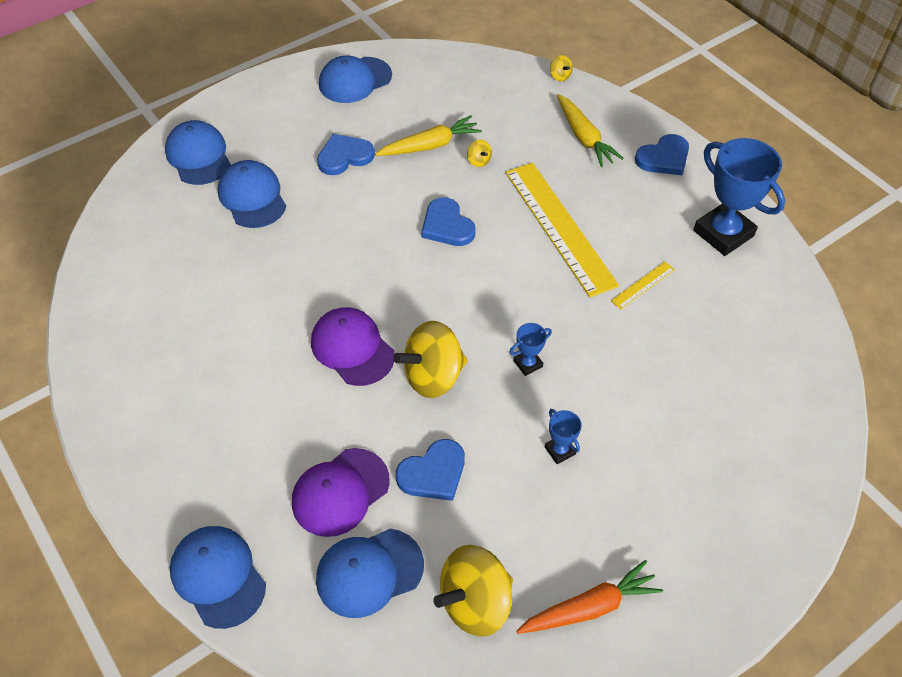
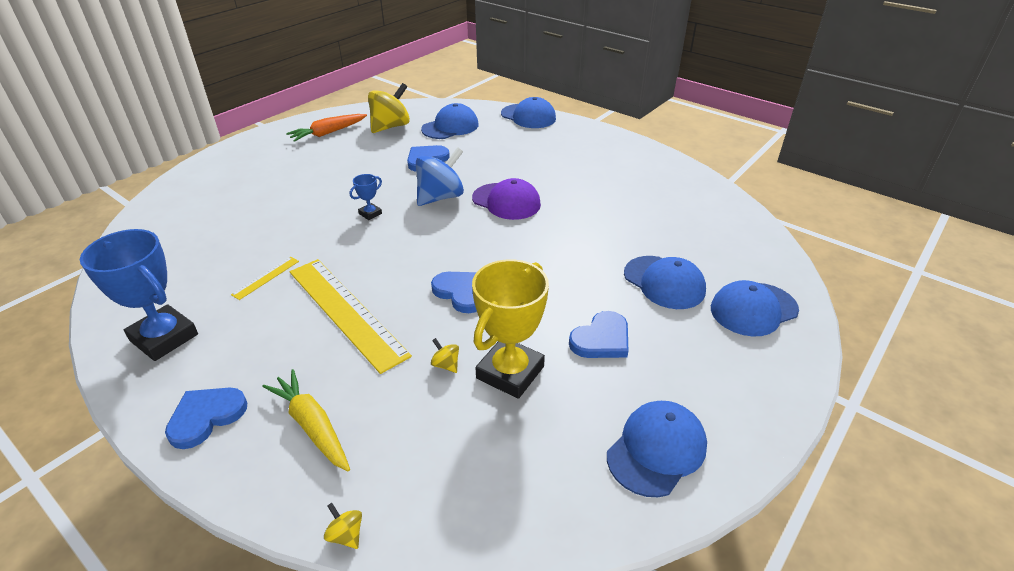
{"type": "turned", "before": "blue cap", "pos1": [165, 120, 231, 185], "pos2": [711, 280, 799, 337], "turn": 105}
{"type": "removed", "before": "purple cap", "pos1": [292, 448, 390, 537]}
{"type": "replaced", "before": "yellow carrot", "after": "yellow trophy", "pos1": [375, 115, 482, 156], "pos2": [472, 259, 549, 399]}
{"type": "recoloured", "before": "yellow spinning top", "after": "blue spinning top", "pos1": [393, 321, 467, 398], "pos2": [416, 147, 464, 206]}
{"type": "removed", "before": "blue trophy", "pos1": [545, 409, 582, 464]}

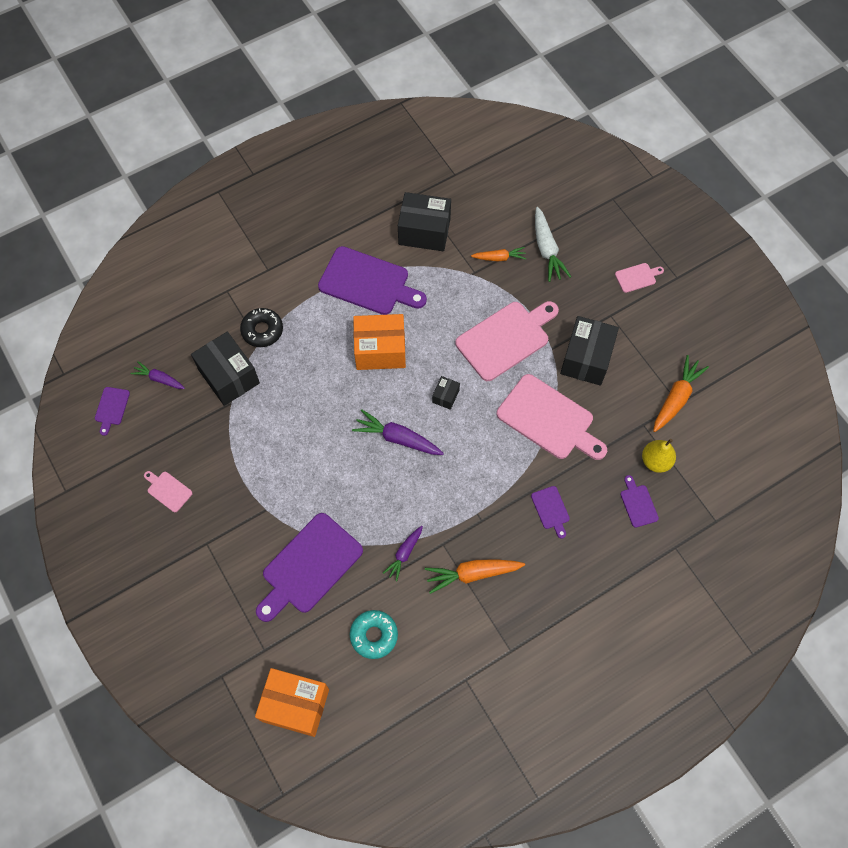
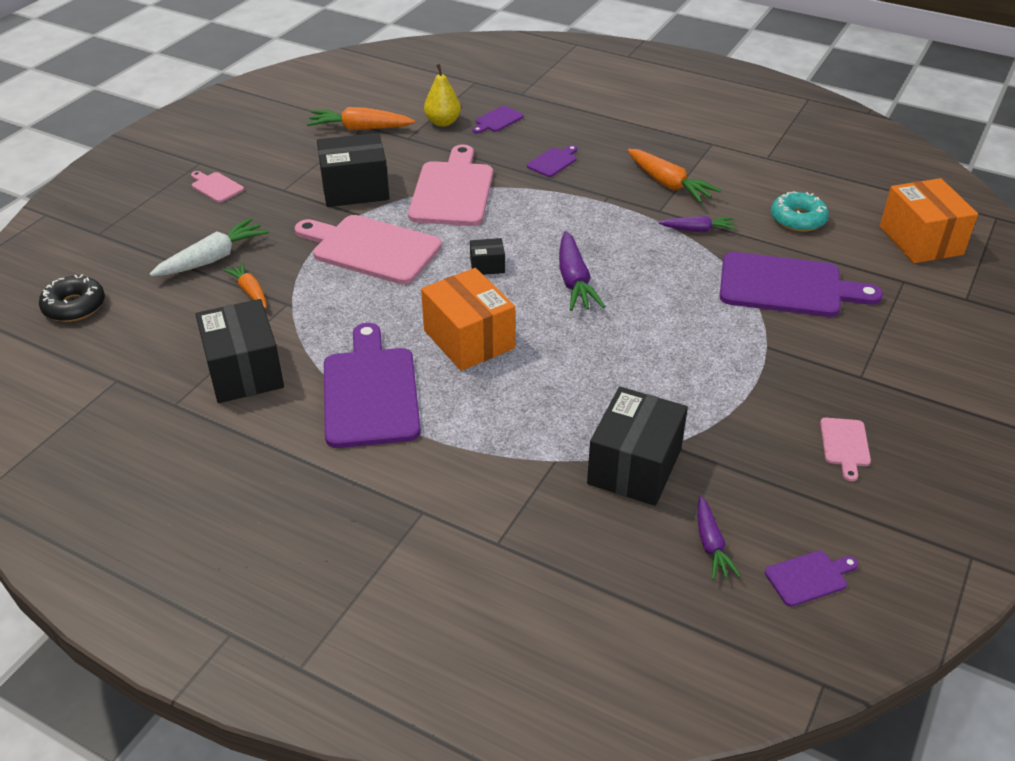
{"type": "moved", "before": "black donut", "pos1": [240, 308, 283, 347], "pos2": [39, 274, 105, 322]}

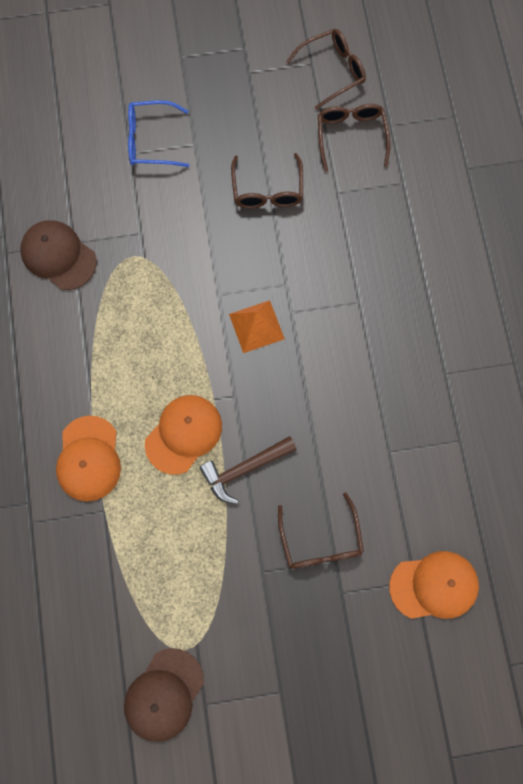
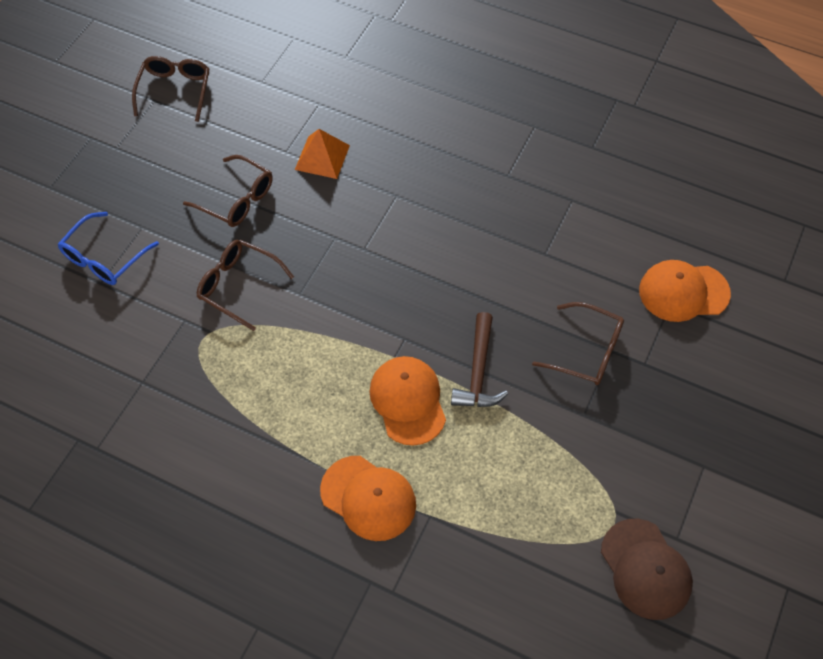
{"type": "removed", "before": "brown cap", "pos1": [20, 220, 97, 290]}
{"type": "moved", "before": "orange pyramid", "pos1": [229, 300, 285, 353], "pos2": [295, 129, 350, 179]}
{"type": "moved", "before": "brown glasses", "pos1": [318, 104, 390, 172], "pos2": [197, 240, 294, 331]}
{"type": "turned", "before": "orange cap", "pos1": [389, 551, 479, 619], "pos2": [639, 260, 731, 322], "turn": -120}

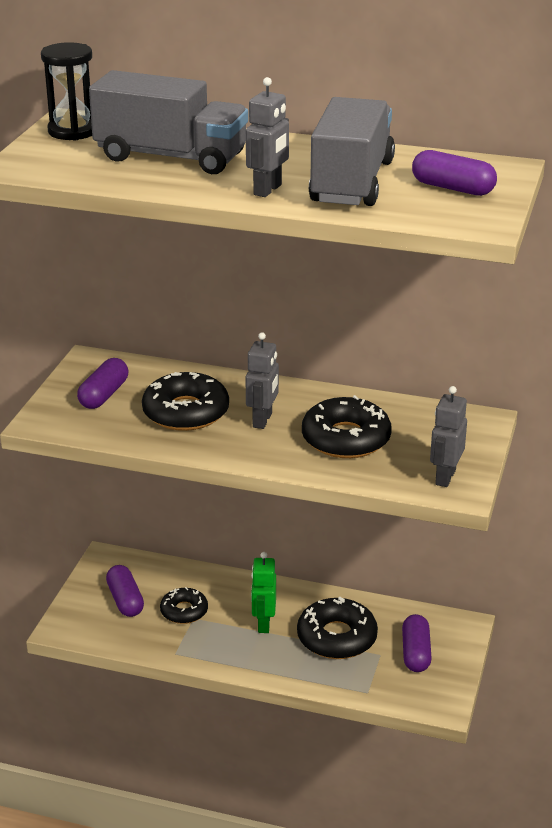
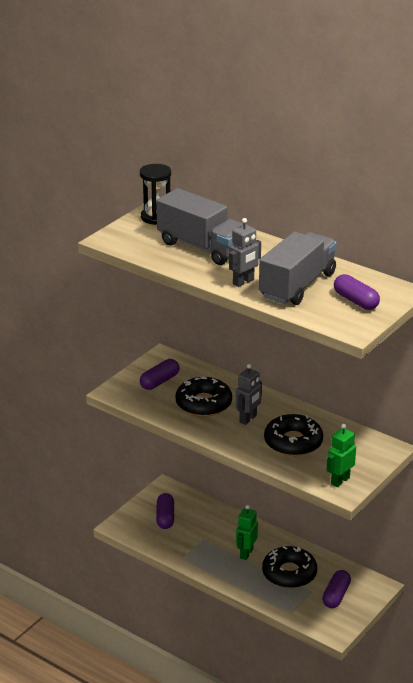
{"type": "removed", "before": "black donut", "pos1": [160, 587, 208, 624]}
{"type": "recoloured", "before": "grey robot", "after": "green robot", "pos1": [430, 386, 467, 487], "pos2": [327, 424, 356, 487]}

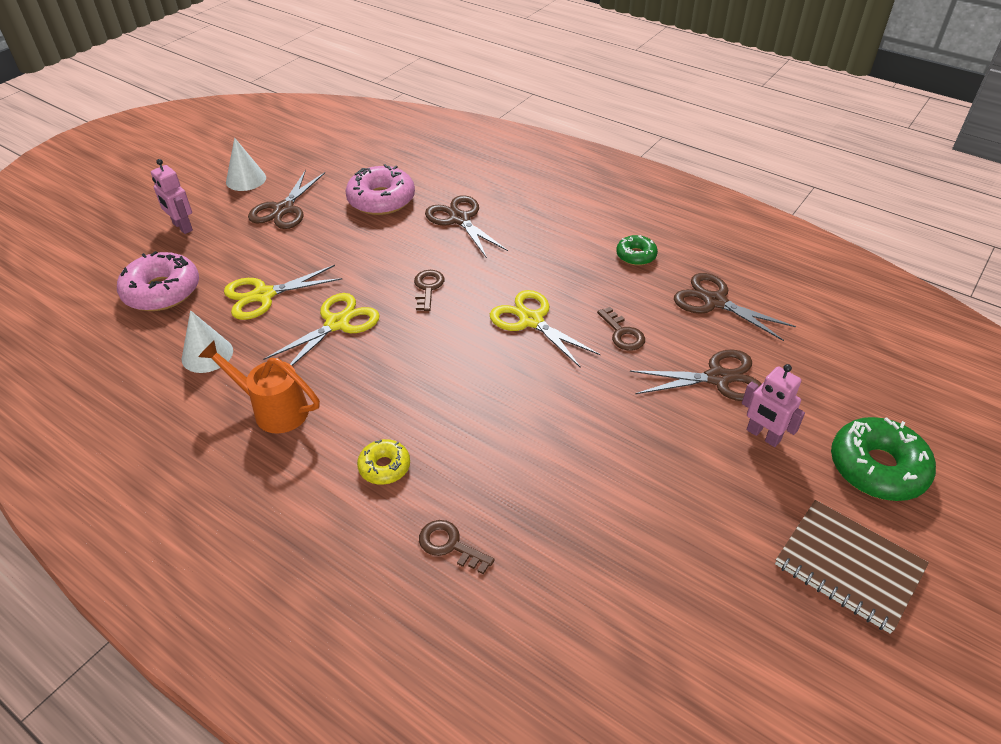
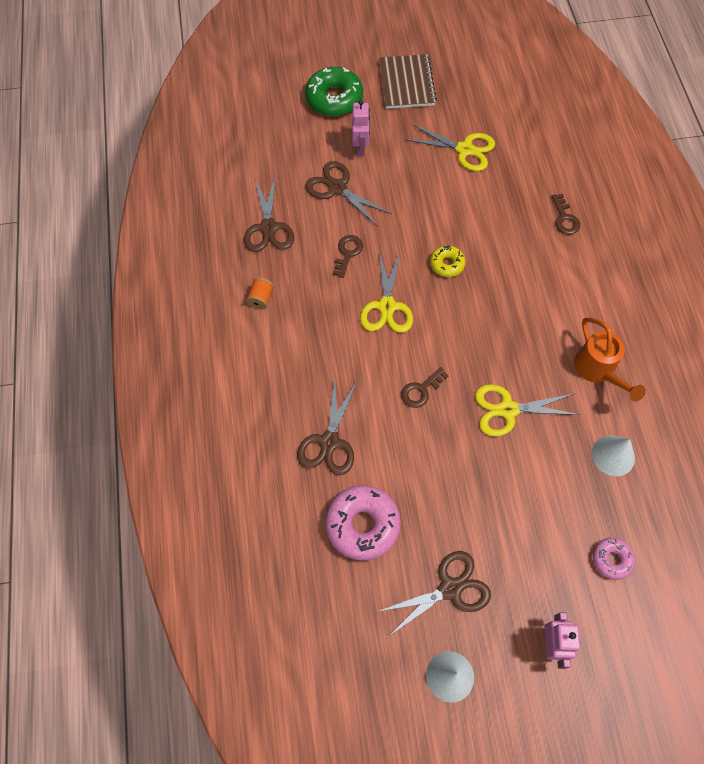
{"type": "resized", "before": "pink donut", "pos1": [117, 251, 199, 311], "pos2": [593, 538, 636, 580], "scale": 0.55}
{"type": "moved", "before": "yellow scissors", "pos1": [224, 265, 342, 320], "pos2": [405, 124, 495, 171]}
{"type": "moved", "before": "yellow donut", "pos1": [357, 439, 410, 485], "pos2": [430, 245, 466, 277]}
{"type": "replaced", "before": "green donut", "after": "orange spool", "pos1": [616, 235, 658, 266], "pos2": [246, 278, 274, 309]}

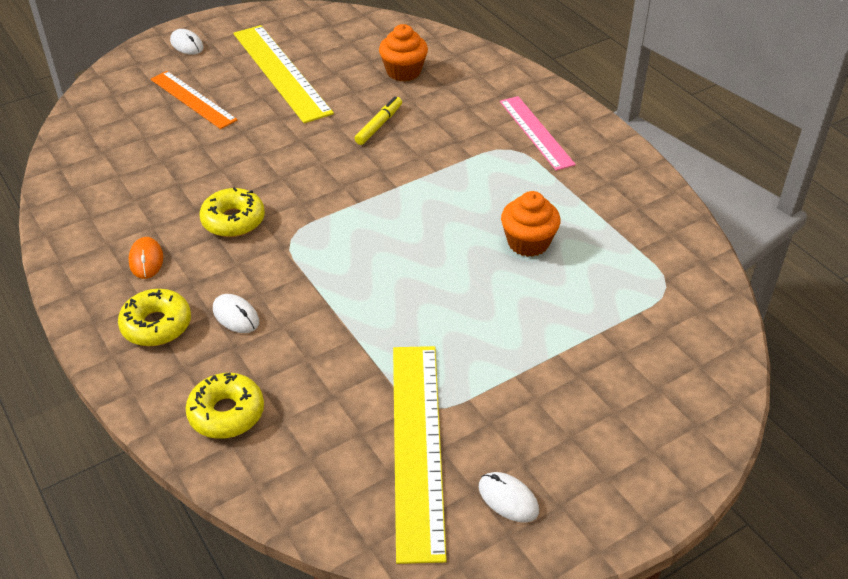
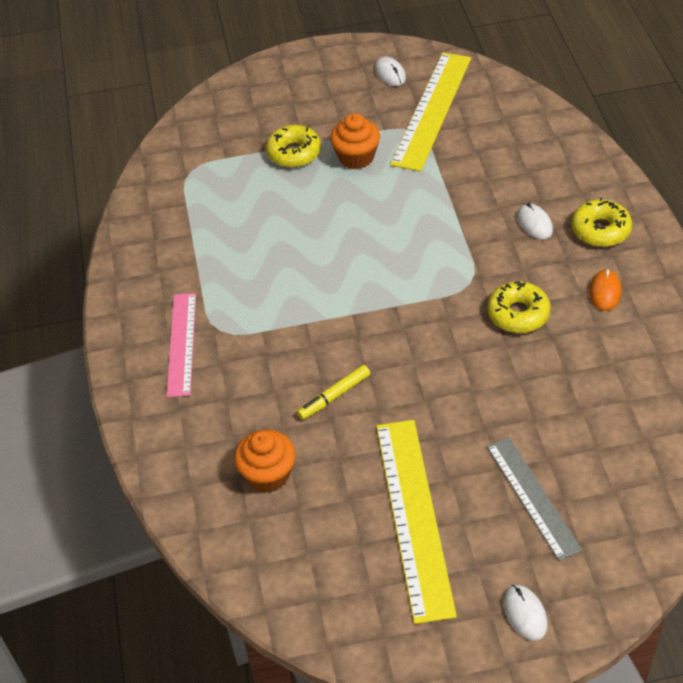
{"type": "recoloured", "before": "orange ruler", "after": "grey ruler", "pos1": [150, 71, 238, 129], "pos2": [487, 437, 582, 561]}
{"type": "moved", "before": "yellow donut", "pos1": [186, 373, 264, 439], "pos2": [266, 125, 321, 168]}
{"type": "moved", "before": "orange cupcake", "pos1": [501, 191, 561, 257], "pos2": [330, 113, 380, 169]}

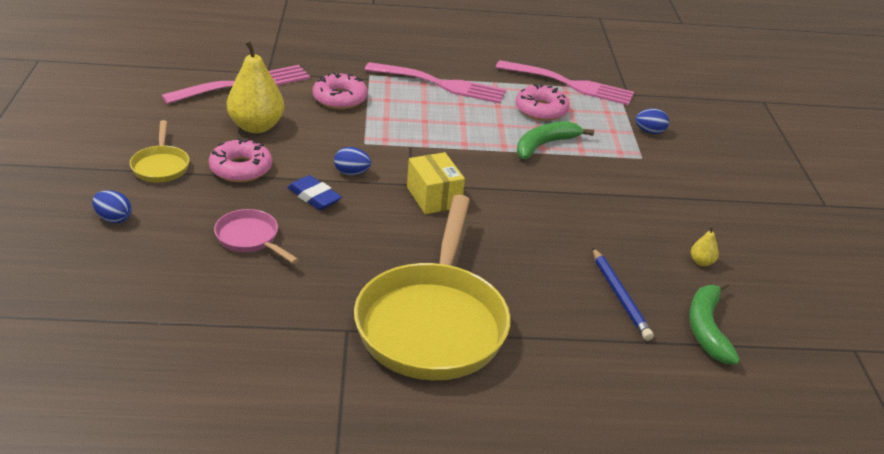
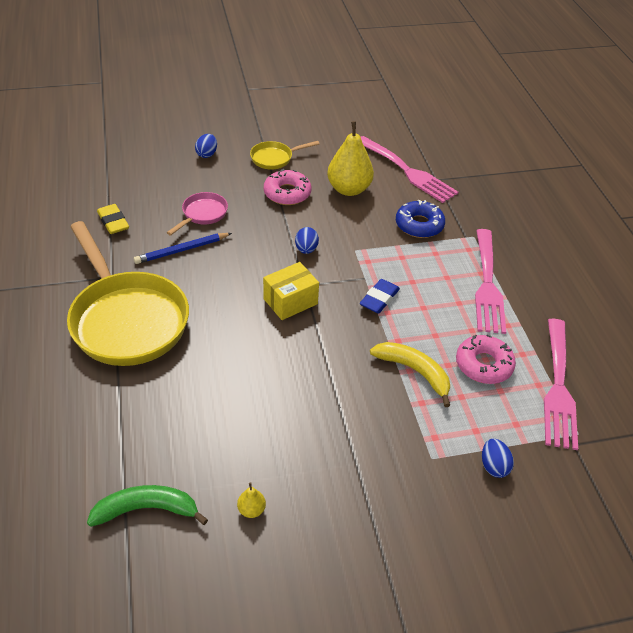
{"type": "moved", "before": "blue eraser", "pos1": [287, 175, 342, 210], "pos2": [360, 279, 400, 314]}
{"type": "recoloured", "before": "pink donut", "after": "blue donut", "pos1": [313, 72, 368, 109], "pos2": [396, 200, 445, 238]}
{"type": "turned", "before": "yellow pan", "pos1": [354, 195, 511, 380], "pos2": [67, 221, 189, 366], "turn": -120}
{"type": "recoloured", "before": "green banana", "after": "yellow banana", "pos1": [517, 121, 594, 159], "pos2": [370, 342, 450, 407]}
{"type": "moved", "before": "blue pencil", "pos1": [592, 247, 654, 341], "pos2": [134, 233, 232, 264]}
{"type": "added", "after": "yellow eraser", "pos2": [97, 204, 129, 234]}

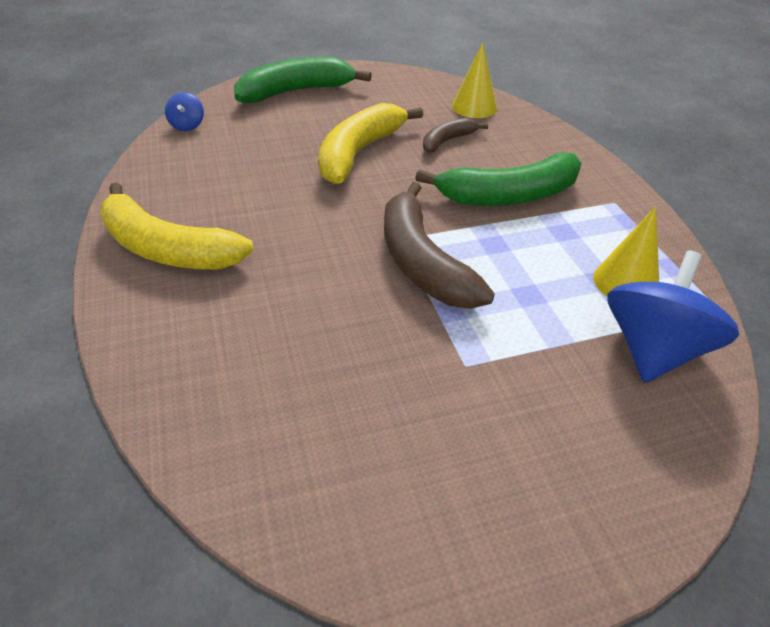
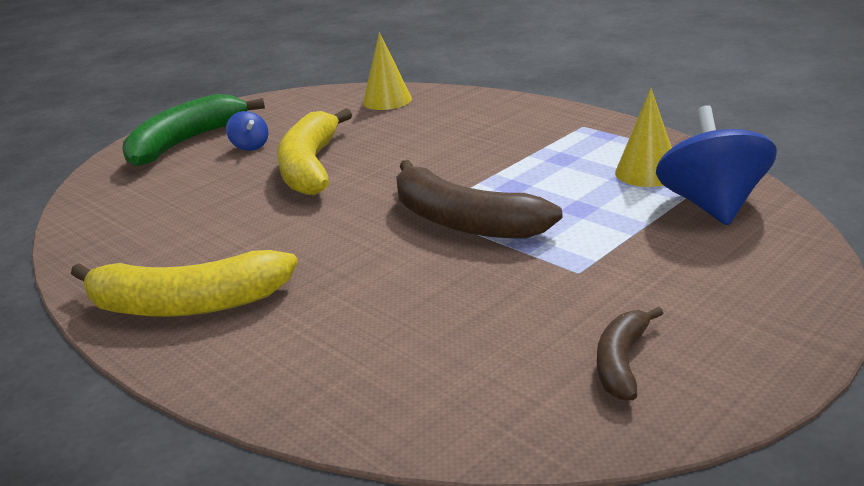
{"type": "moved", "before": "blue spinning top", "pos1": [165, 92, 204, 131], "pos2": [226, 111, 269, 151]}
{"type": "removed", "before": "green banana", "pos1": [415, 152, 582, 206]}
{"type": "moved", "before": "brown banana", "pos1": [423, 118, 488, 153], "pos2": [597, 307, 663, 400]}

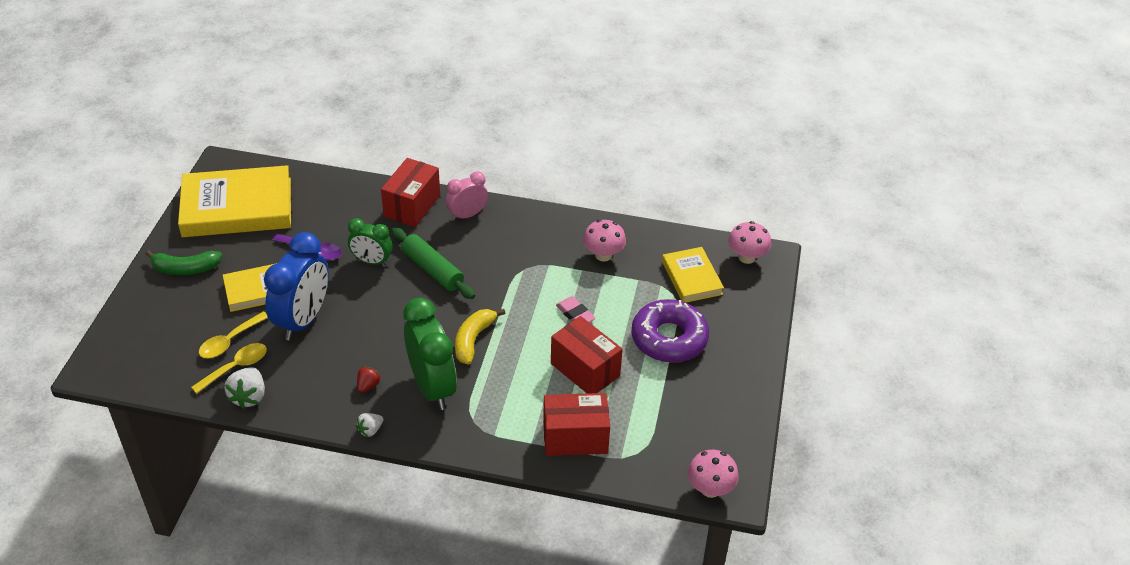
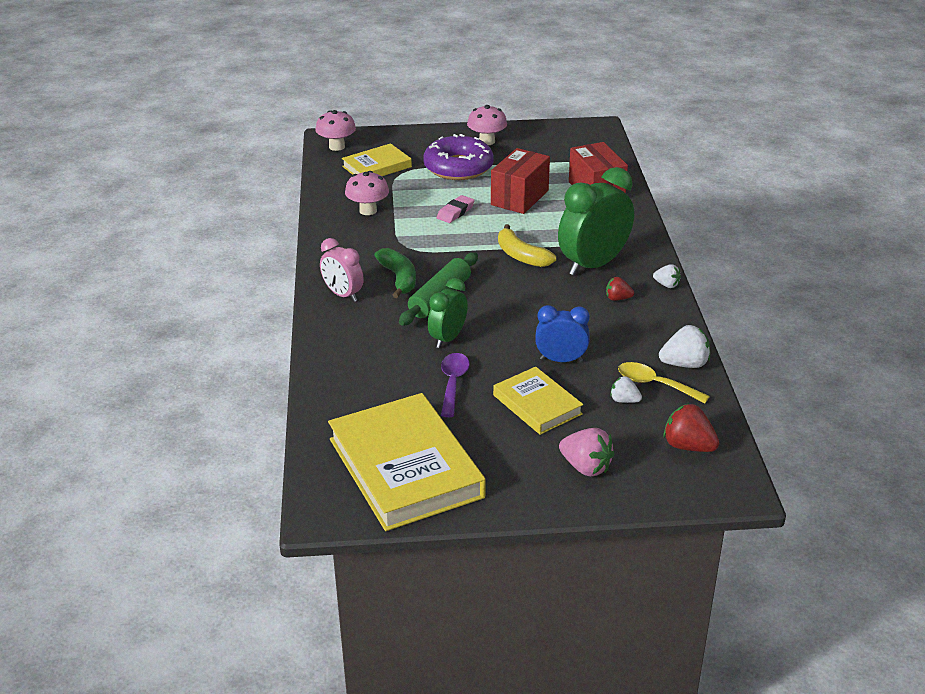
{"type": "moved", "before": "green banana", "pos1": [145, 250, 222, 275], "pos2": [374, 248, 416, 298]}
{"type": "replaced", "before": "yellow spoon", "after": "white strawberry", "pos1": [199, 311, 268, 358], "pos2": [610, 376, 642, 403]}
{"type": "resized", "before": "blue clock", "pos1": [264, 232, 329, 340], "pos2": [535, 305, 590, 362], "scale": 0.57}
{"type": "turned", "before": "green clock", "pos1": [348, 218, 393, 266], "pos2": [428, 278, 468, 348], "turn": -150}
{"type": "removed", "before": "red box", "pos1": [381, 158, 440, 227]}
{"type": "turned", "before": "yellow banana", "pos1": [455, 309, 506, 365], "pos2": [498, 224, 556, 267], "turn": 45}
{"type": "moved", "before": "pink mushroom", "pos1": [687, 450, 739, 498], "pos2": [467, 105, 507, 145]}
{"type": "added", "after": "pink strawberry", "pos2": [559, 428, 614, 477]}
{"type": "added", "after": "red strawberry", "pos2": [663, 403, 719, 452]}

